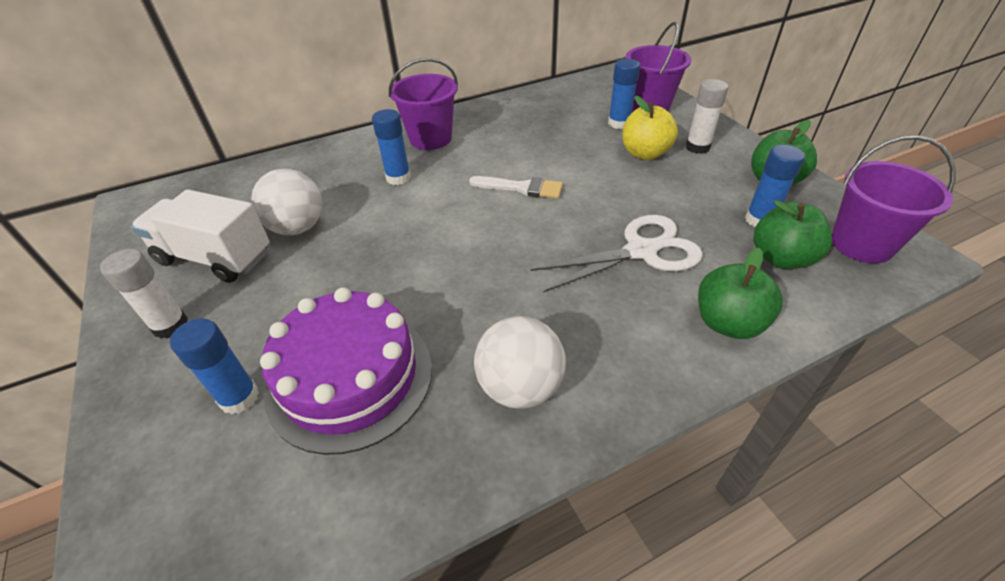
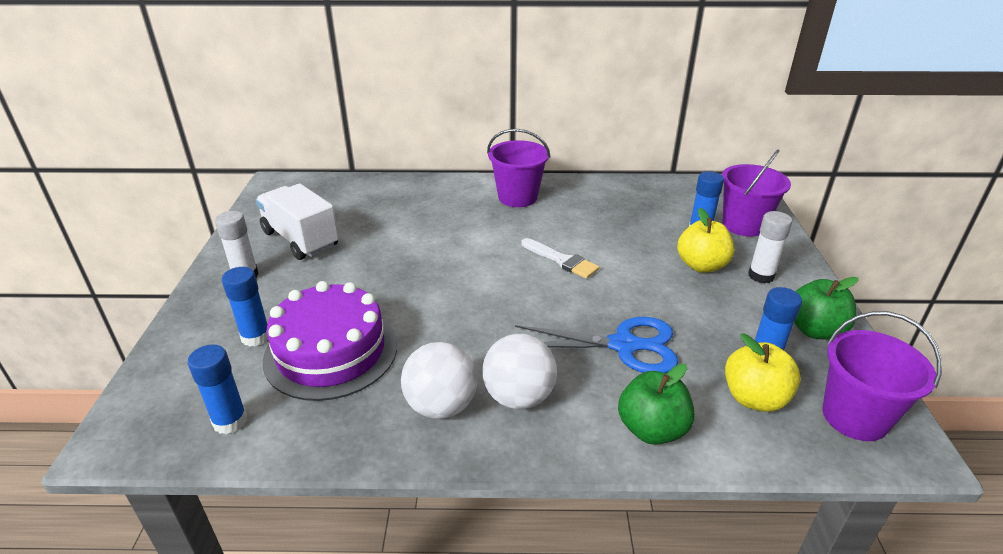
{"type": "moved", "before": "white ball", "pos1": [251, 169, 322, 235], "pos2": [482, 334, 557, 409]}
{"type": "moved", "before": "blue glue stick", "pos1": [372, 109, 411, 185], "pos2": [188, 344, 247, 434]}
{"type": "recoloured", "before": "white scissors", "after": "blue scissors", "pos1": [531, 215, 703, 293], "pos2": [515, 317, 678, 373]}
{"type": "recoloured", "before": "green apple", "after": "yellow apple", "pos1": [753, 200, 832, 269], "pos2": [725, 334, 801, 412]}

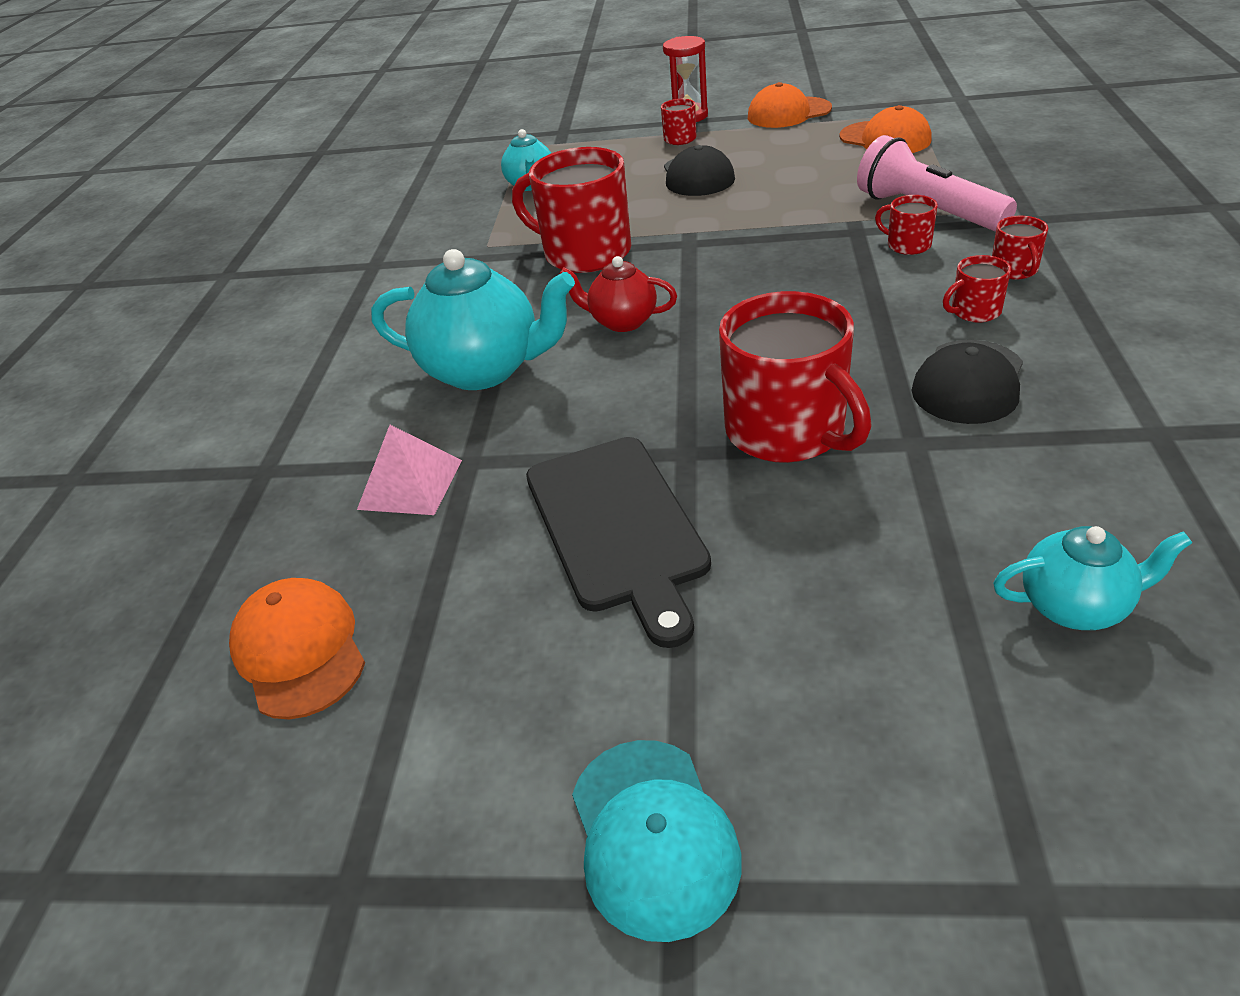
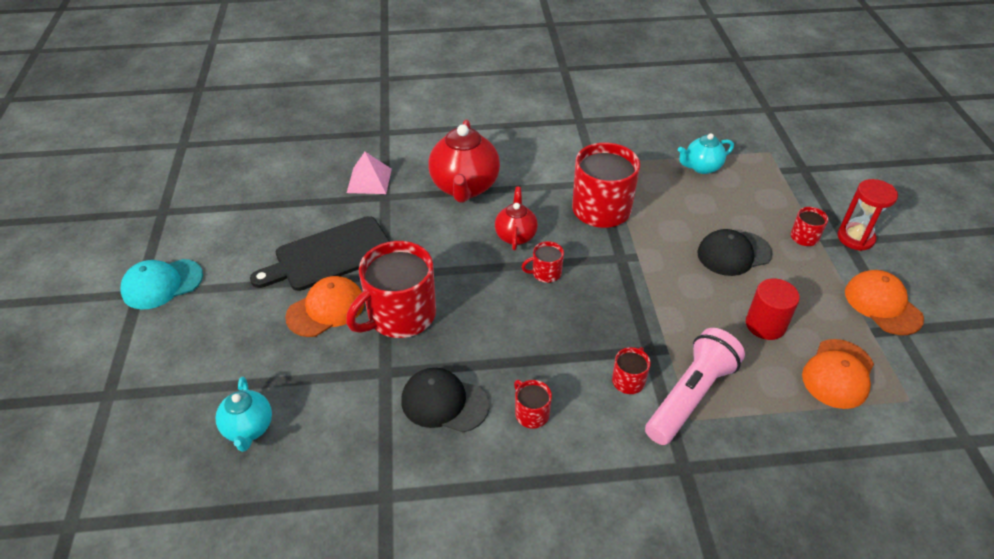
{"type": "moved", "before": "orange cap", "pos1": [229, 578, 365, 719], "pos2": [285, 276, 364, 337]}
{"type": "recoloured", "before": "turquoise teapot", "after": "red teapot", "pos1": [371, 249, 575, 390], "pos2": [428, 119, 500, 202]}
{"type": "moved", "before": "red mug", "pos1": [992, 216, 1048, 279], "pos2": [522, 241, 564, 283]}
{"type": "added", "after": "red cylinder", "pos2": [746, 278, 800, 340]}

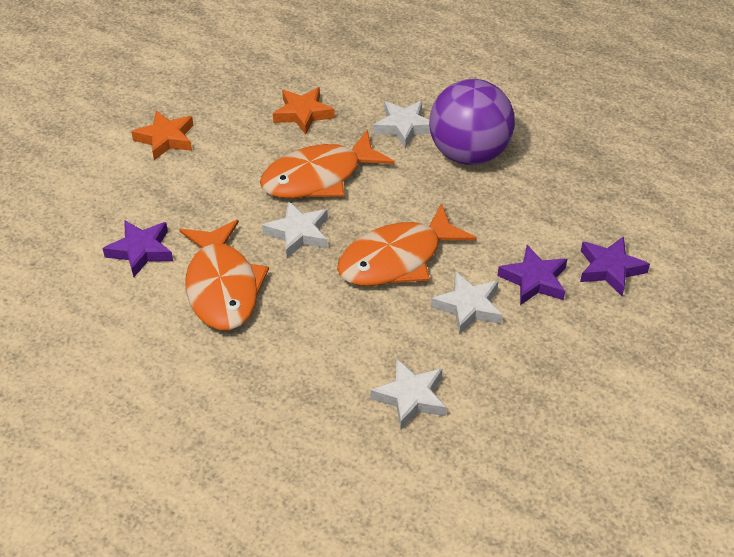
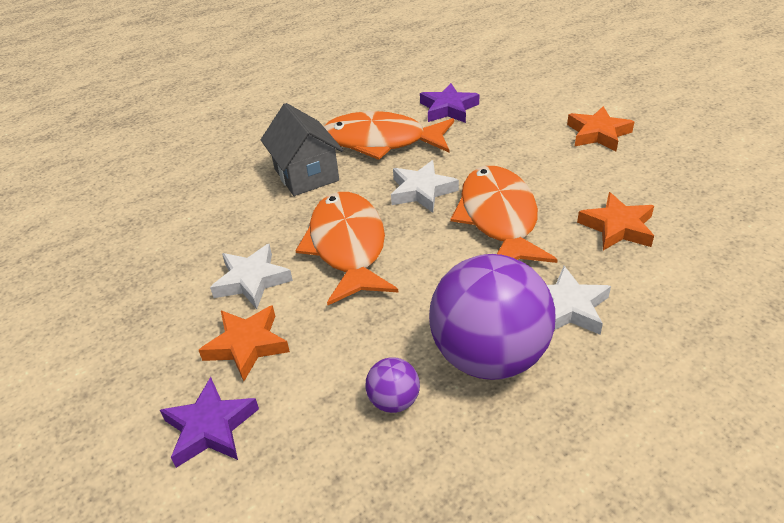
{"type": "removed", "before": "white star", "pos1": [370, 359, 447, 429]}
{"type": "recoloured", "before": "purple star", "after": "orange star", "pos1": [497, 245, 567, 305], "pos2": [199, 305, 290, 381]}
{"type": "added", "after": "grey house", "pos2": [261, 103, 343, 196]}
{"type": "added", "after": "purple ball", "pos2": [365, 357, 420, 413]}

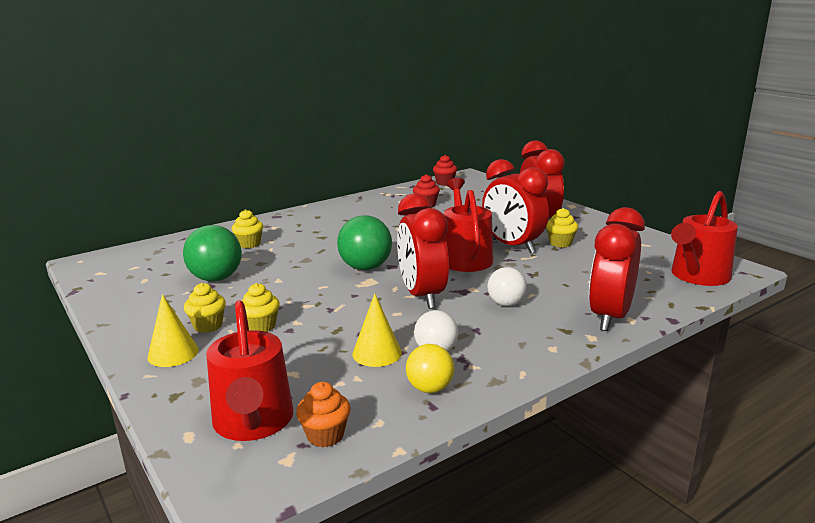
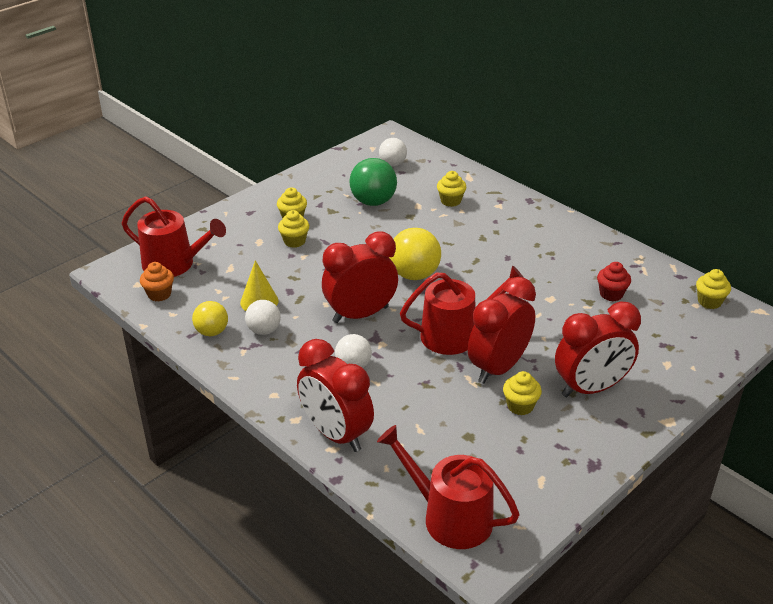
{"type": "removed", "before": "yellow cone", "pos1": [147, 294, 199, 367]}
{"type": "turned", "before": "red watering can", "pos1": [206, 300, 293, 441], "pos2": [122, 196, 226, 277], "turn": -135}
{"type": "recoloured", "before": "green ball", "after": "yellow ball", "pos1": [337, 215, 392, 270], "pos2": [389, 228, 441, 280]}
{"type": "recoloured", "before": "red cupcake", "after": "yellow cupcake", "pos1": [433, 155, 457, 186], "pos2": [696, 269, 731, 309]}
{"type": "turned", "before": "red clock", "pos1": [589, 207, 645, 331], "pos2": [297, 339, 374, 452], "turn": -150}
{"type": "added", "after": "white ball", "pos2": [379, 138, 407, 166]}

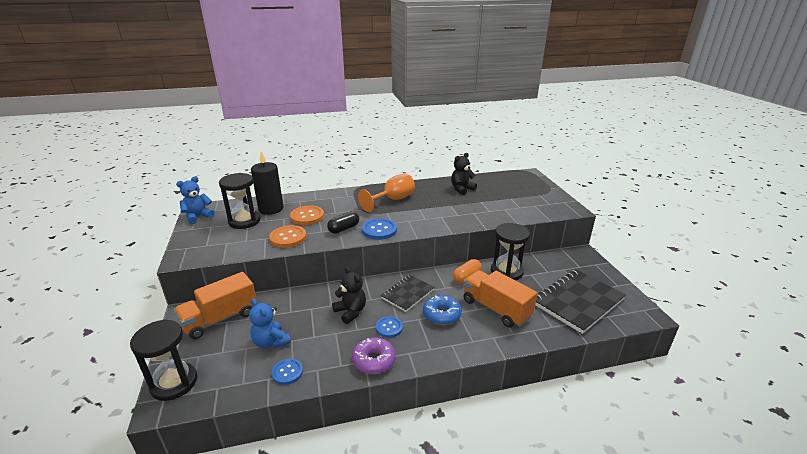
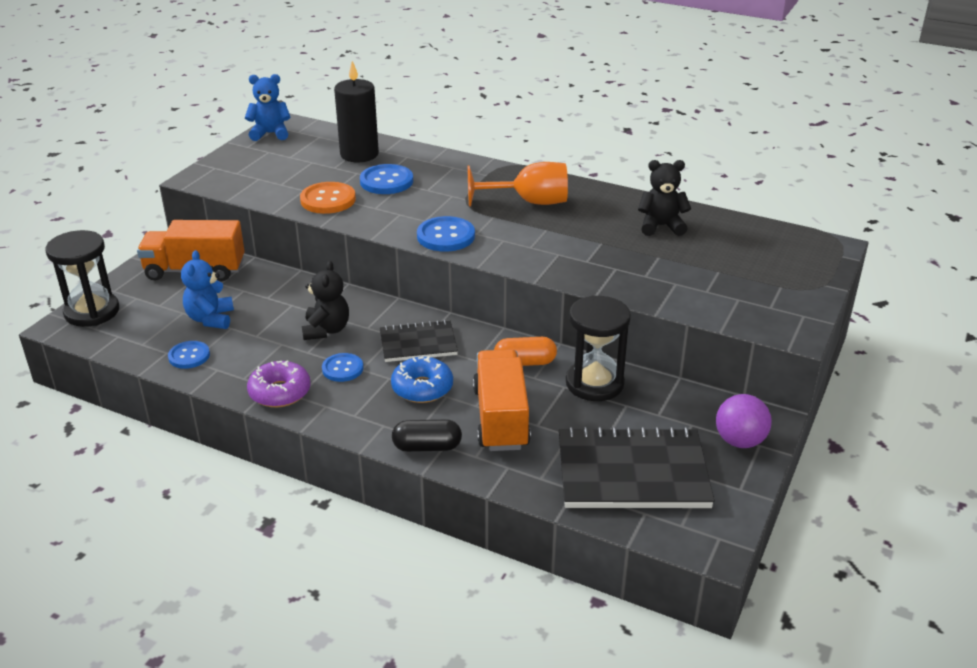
{"type": "removed", "before": "black hourglass", "pos1": [219, 173, 260, 229]}
{"type": "recoloured", "before": "orange button", "after": "blue button", "pos1": [290, 206, 324, 225], "pos2": [360, 164, 413, 194]}
{"type": "moved", "before": "black capsule", "pos1": [327, 211, 359, 234], "pos2": [392, 419, 462, 452]}
{"type": "added", "after": "purple ball", "pos2": [716, 394, 772, 448]}

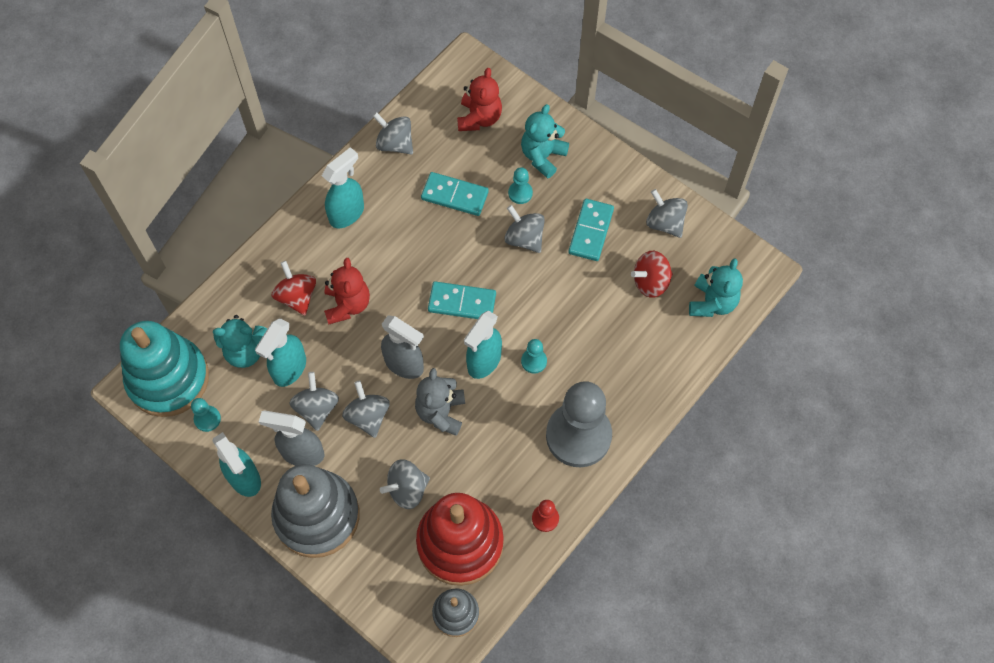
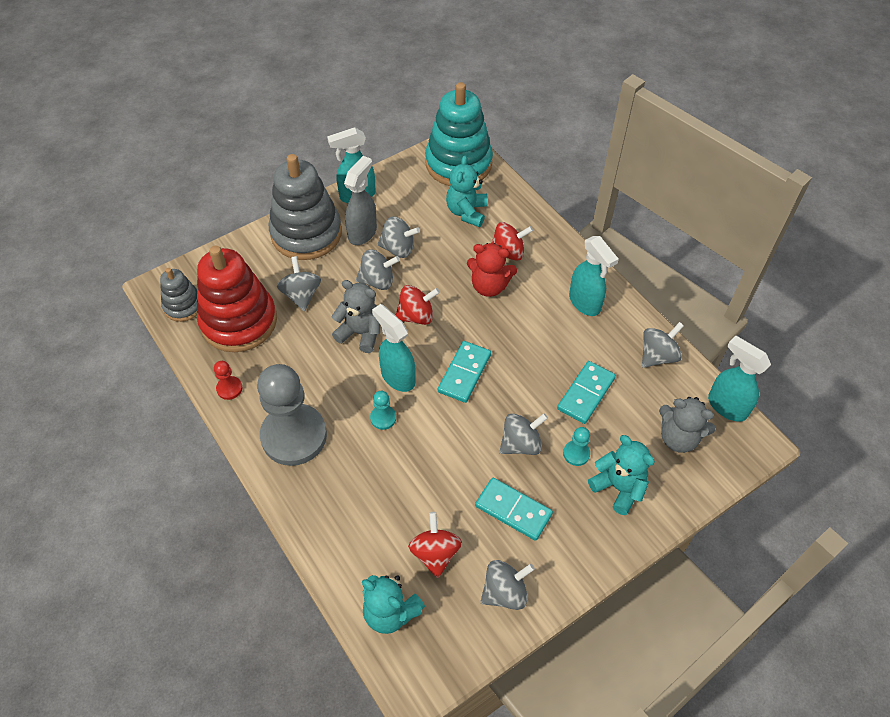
{"type": "removed", "before": "turquoise pawn", "pos1": [191, 398, 221, 432]}
{"type": "moved", "before": "turquoise spray bottle", "pos1": [255, 318, 306, 387], "pos2": [708, 336, 771, 422]}
{"type": "replaced", "before": "grey spray bottle", "after": "red spinning top", "pos1": [381, 315, 424, 379], "pos2": [395, 285, 440, 325]}
{"type": "recoloured", "before": "red teddy bear", "after": "grey teddy bear", "pos1": [457, 68, 502, 131], "pos2": [659, 397, 716, 453]}

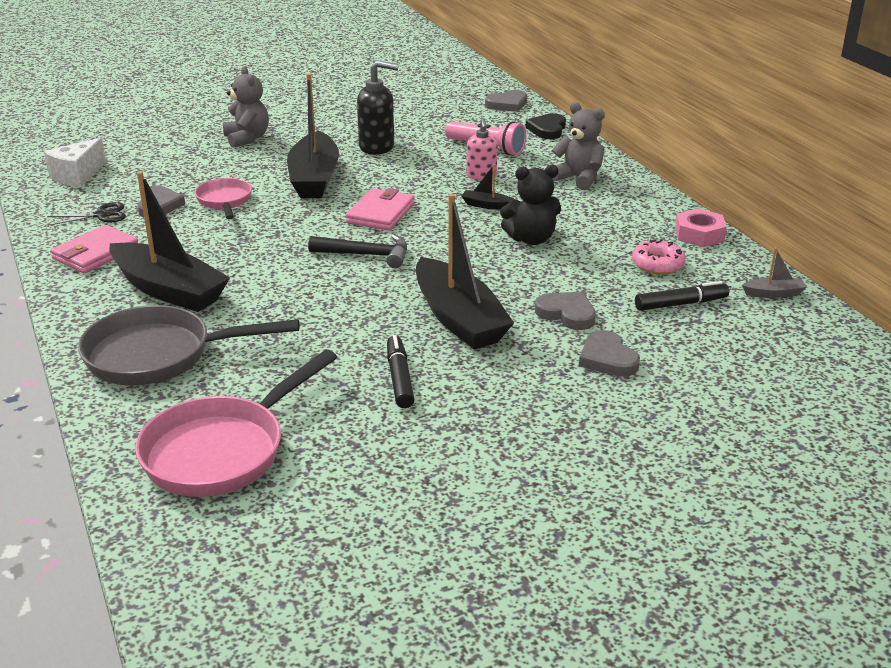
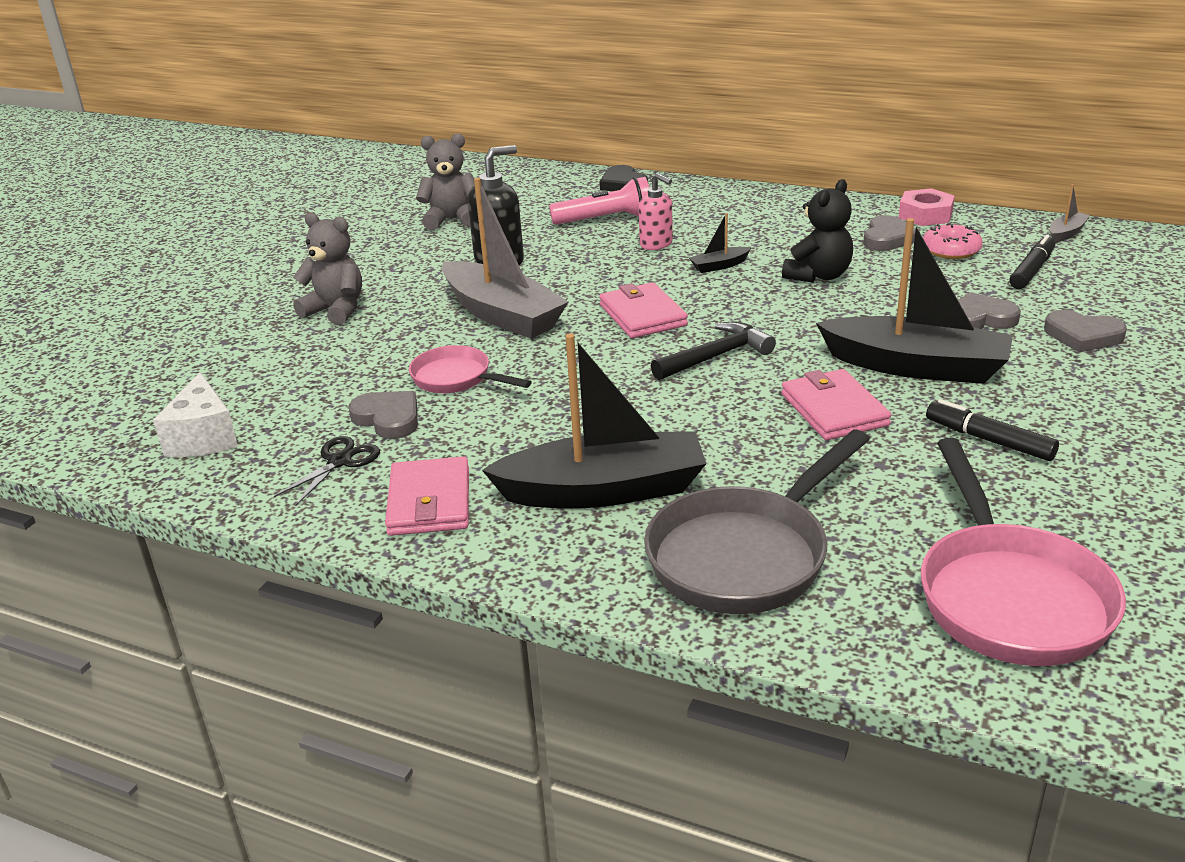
{"type": "recoloured", "before": "black boat", "after": "grey boat", "pos1": [287, 73, 339, 198], "pos2": [442, 178, 569, 338]}
{"type": "moved", "before": "grey heart", "pos1": [485, 90, 527, 112], "pos2": [863, 215, 920, 251]}
{"type": "moved", "before": "grey teddy bear", "pos1": [552, 102, 605, 190], "pos2": [416, 134, 474, 230]}
{"type": "added", "after": "pink wallet", "pos2": [782, 369, 891, 440]}

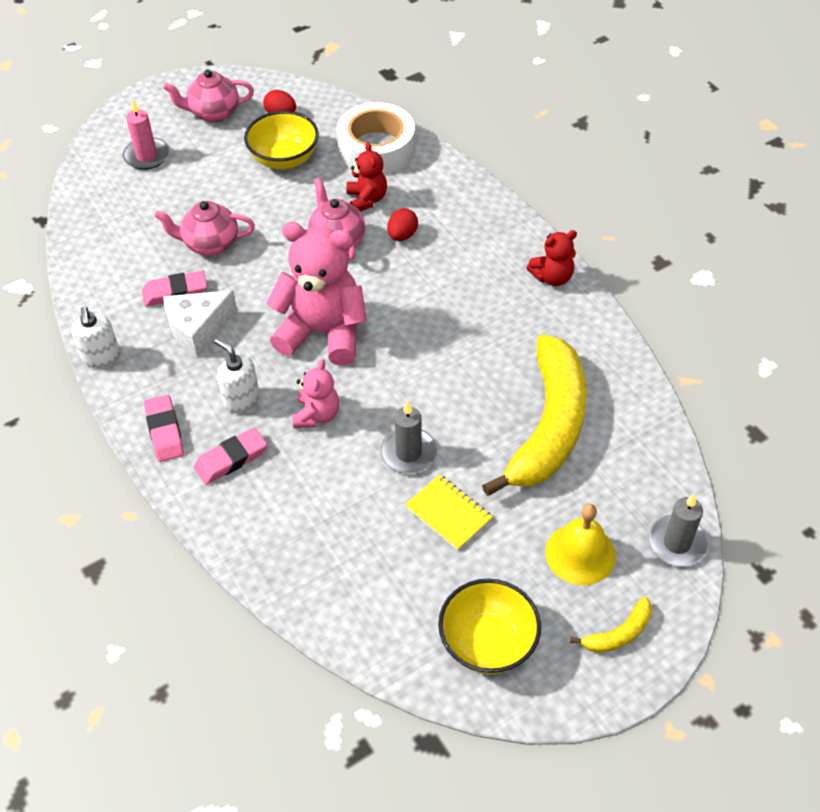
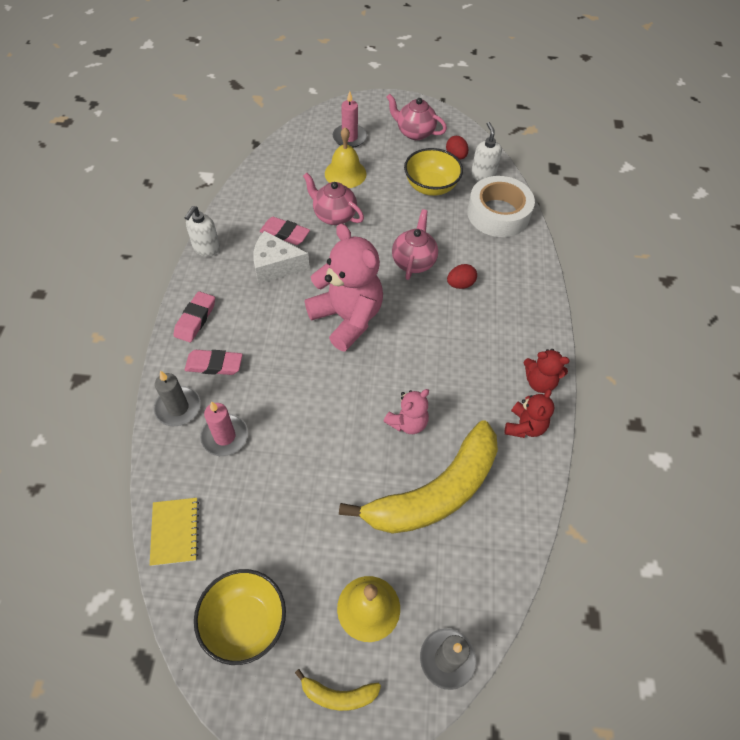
{"type": "moved", "before": "white soap dispenser", "pos1": [214, 338, 260, 413], "pos2": [471, 122, 502, 181]}
{"type": "moved", "before": "pink teddy bear", "pos1": [292, 359, 339, 428], "pos2": [384, 389, 429, 434]}
{"type": "moved", "before": "red teddy bear", "pos1": [346, 142, 387, 211], "pos2": [504, 389, 555, 438]}
{"type": "moved", "before": "grey candle", "pos1": [380, 401, 437, 474], "pos2": [154, 371, 201, 426]}
{"type": "moved", "before": "yellow notebook", "pos1": [405, 474, 493, 550], "pos2": [150, 498, 199, 566]}
{"type": "added", "after": "pink candle", "pos2": [200, 401, 248, 456]}
{"type": "added", "after": "yellow bell", "pos2": [325, 127, 367, 188]}

